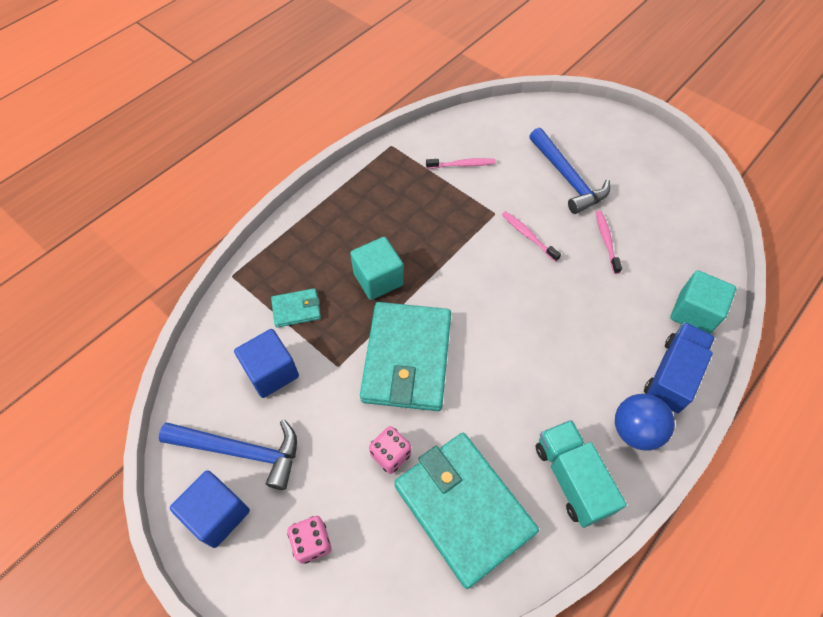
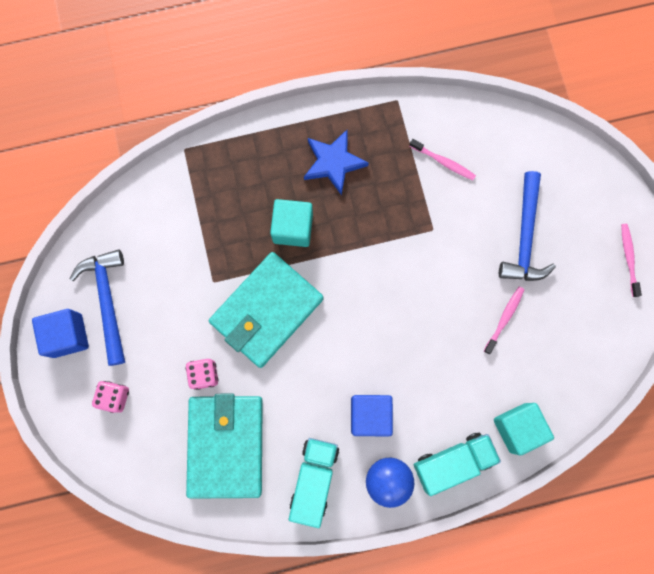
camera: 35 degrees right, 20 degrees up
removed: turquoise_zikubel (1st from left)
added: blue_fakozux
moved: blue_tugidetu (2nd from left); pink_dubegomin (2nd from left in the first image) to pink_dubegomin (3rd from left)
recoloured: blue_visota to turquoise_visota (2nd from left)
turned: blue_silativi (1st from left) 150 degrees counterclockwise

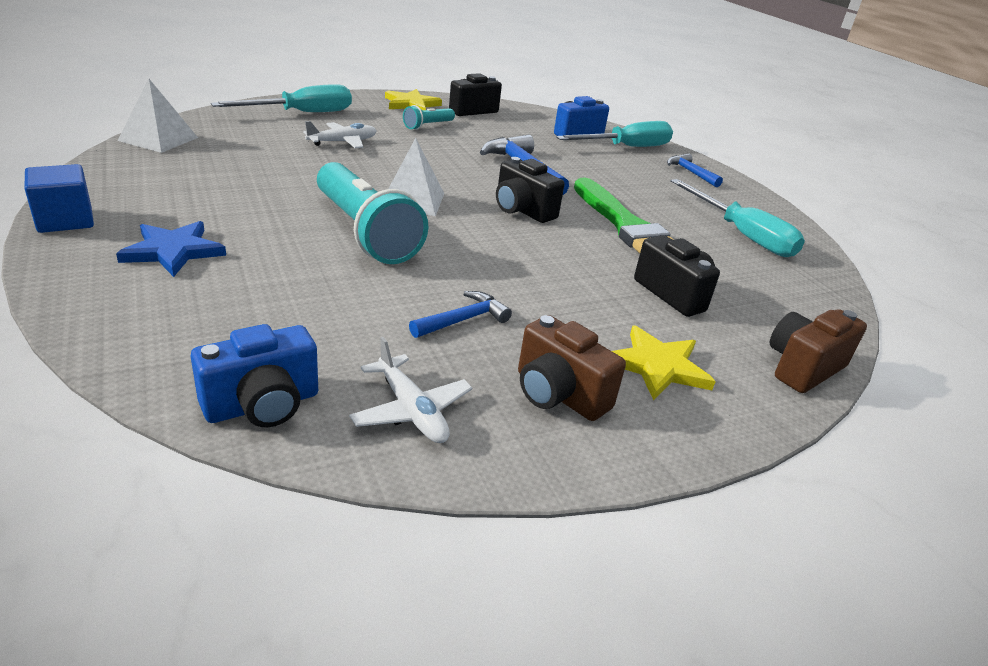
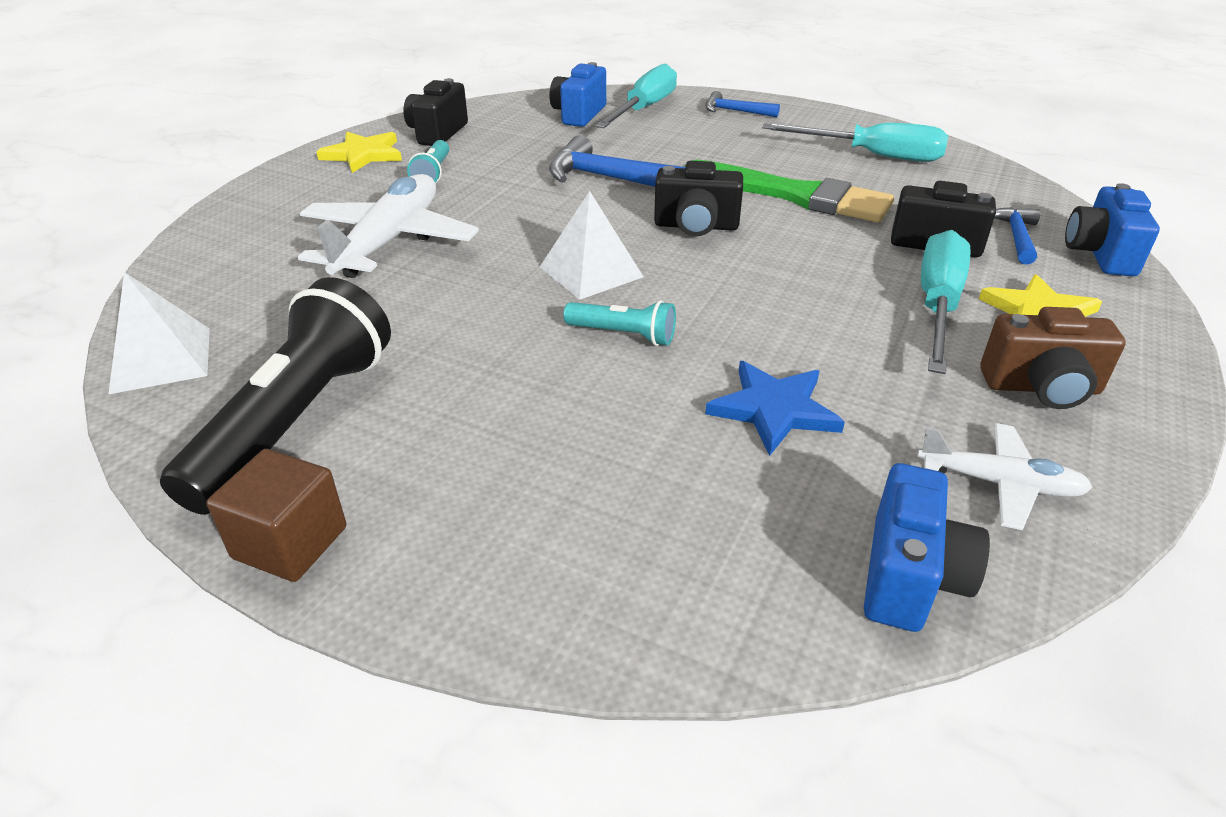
camera: 35 degrees left, 5 degrees up
added: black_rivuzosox
moved: blue_fakozux; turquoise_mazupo (1st from left in the first image) to turquoise_mazupo (3rd from left); blue_silativi (1st from left in the first image) to blue_silativi (3rd from left)
recoloured: blue_tugidetu to brown_tugidetu; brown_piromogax (2nd from left) to blue_piromogax (3rd from left)
resized: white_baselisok (1st from left) x1.80; turquoise_rivuzosox (1st from left in the first image) x0.48

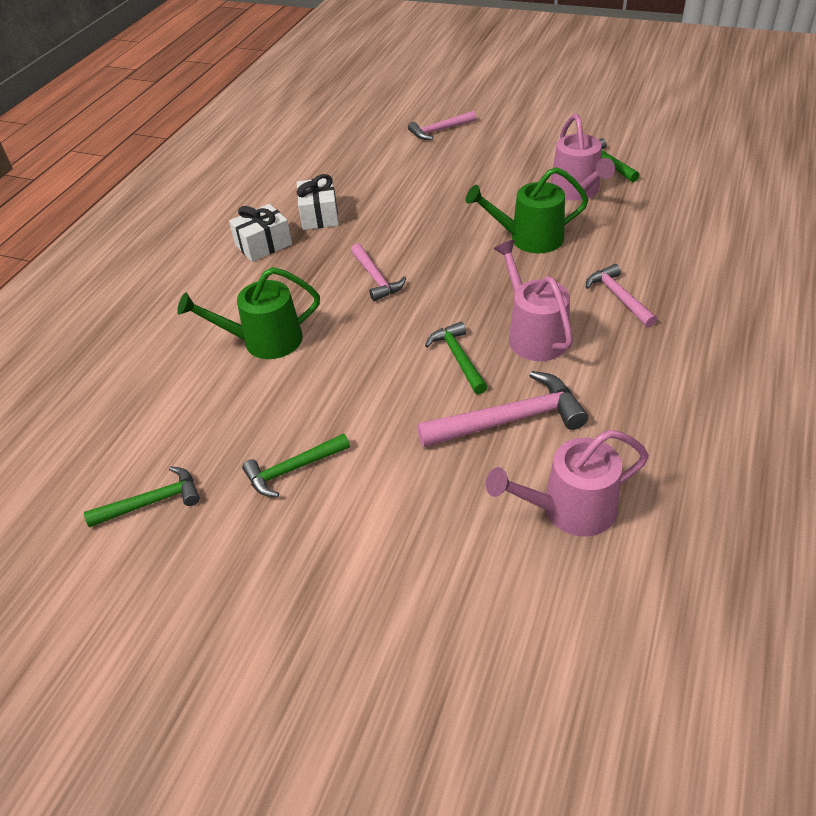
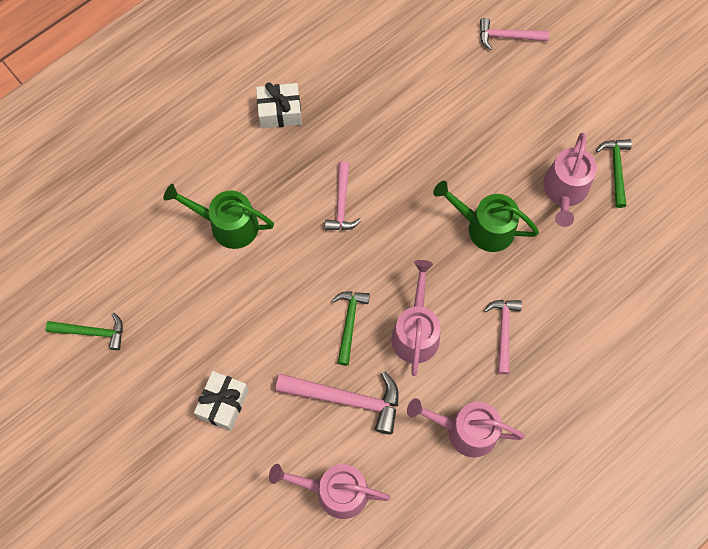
camera: 25 degrees right, 25 degrees up
removed: green_silativi (2nd from left)
added: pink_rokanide (3rd from left)
moved: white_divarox (2nd from left in the first image) to white_divarox (1st from left)

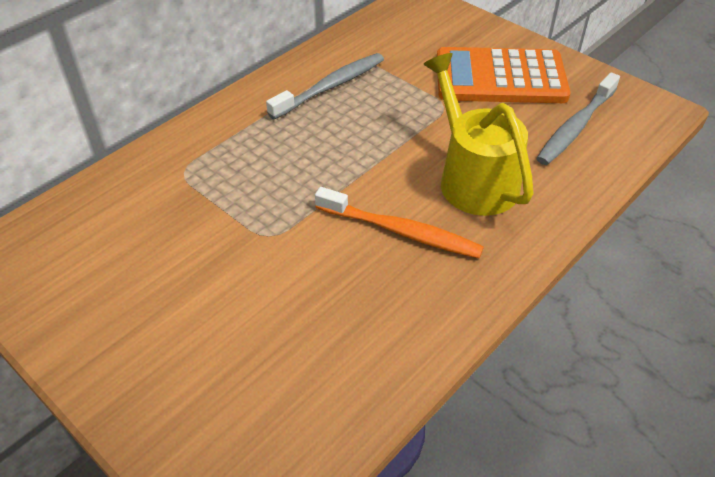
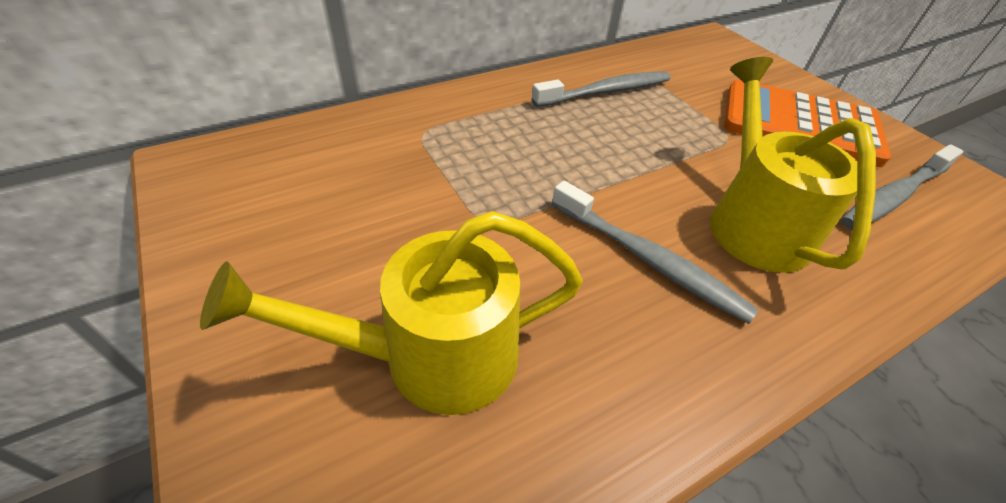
camera: 15 degrees right, 0 degrees up
added: yellow_rokanide (1st from left)
recoloured: orange_dubegomin to grey_dubegomin (2nd from left)

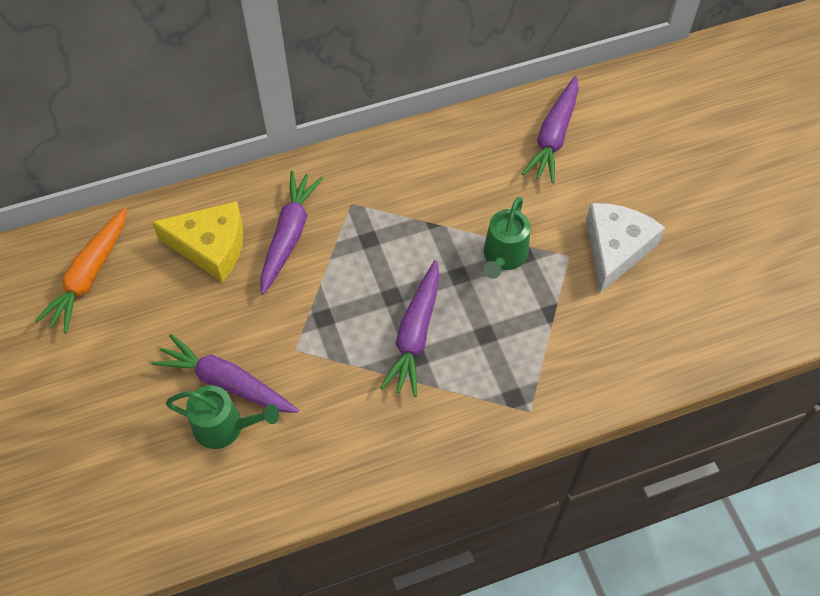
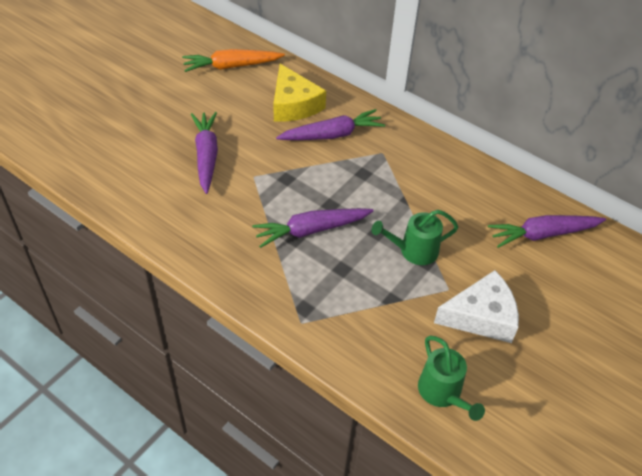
camera: 55 degrees right, 10 degrees down
moved: green_rokanide (1st from left in the first image) to green_rokanide (2nd from left)

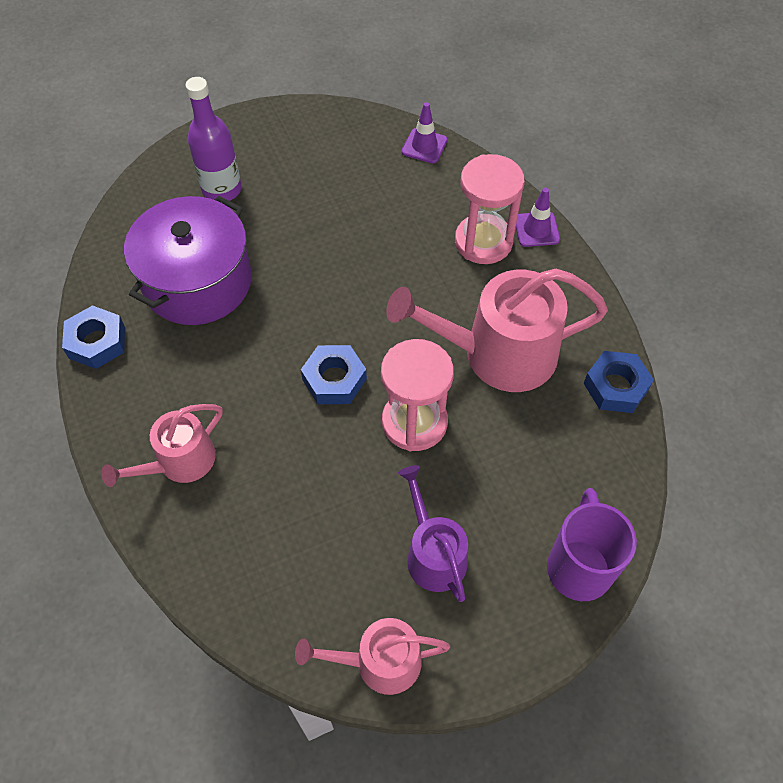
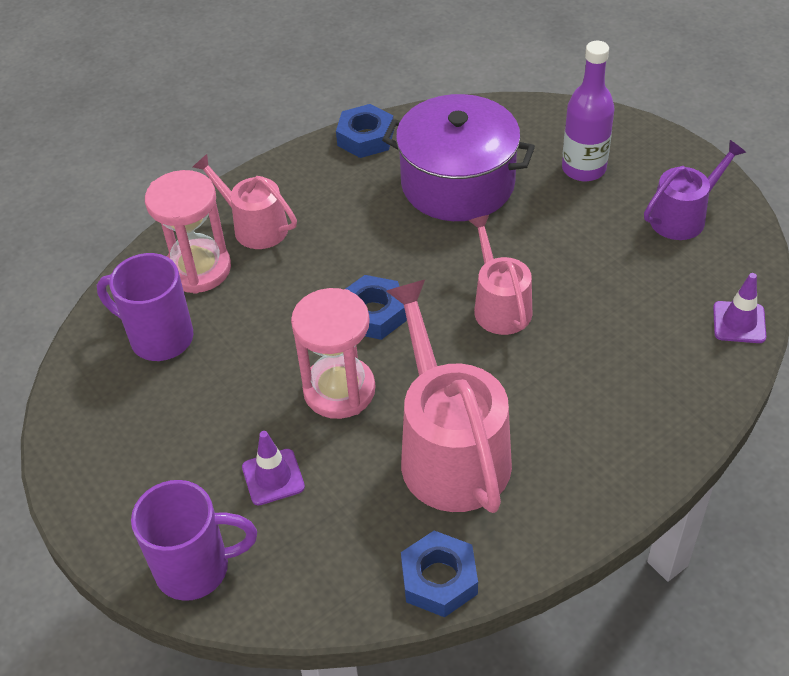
camera: 80 degrees right, 10 degrees down
added: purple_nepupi (1st from left)
moved: pink_rokanide (2nd from left in the first image) to pink_rokanide (3rd from left); purple_rokanide; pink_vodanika (2nd from left in the first image) to pink_vodanika (1st from left); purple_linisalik (2nd from left in the first image) to purple_linisalik (1st from left)

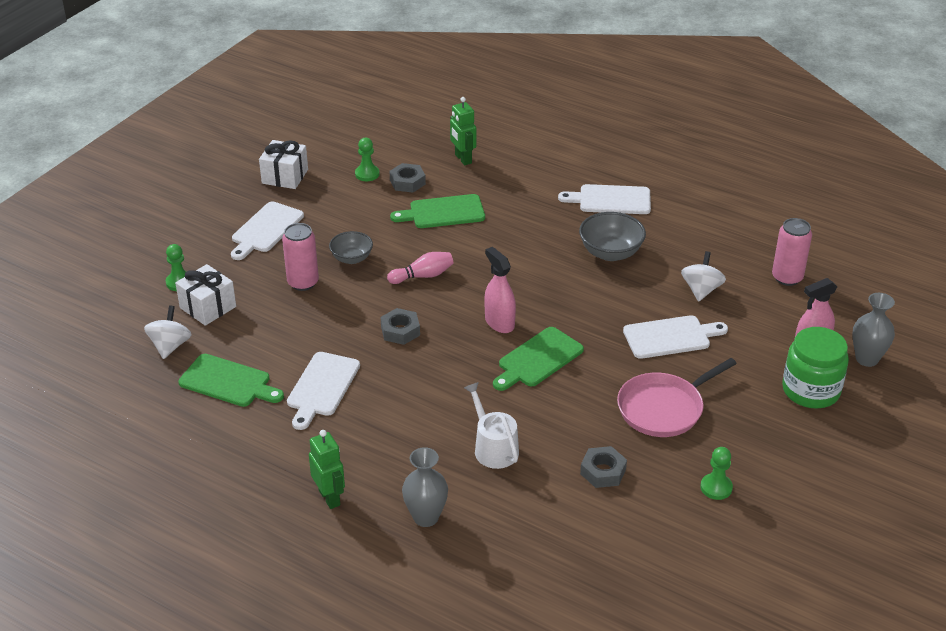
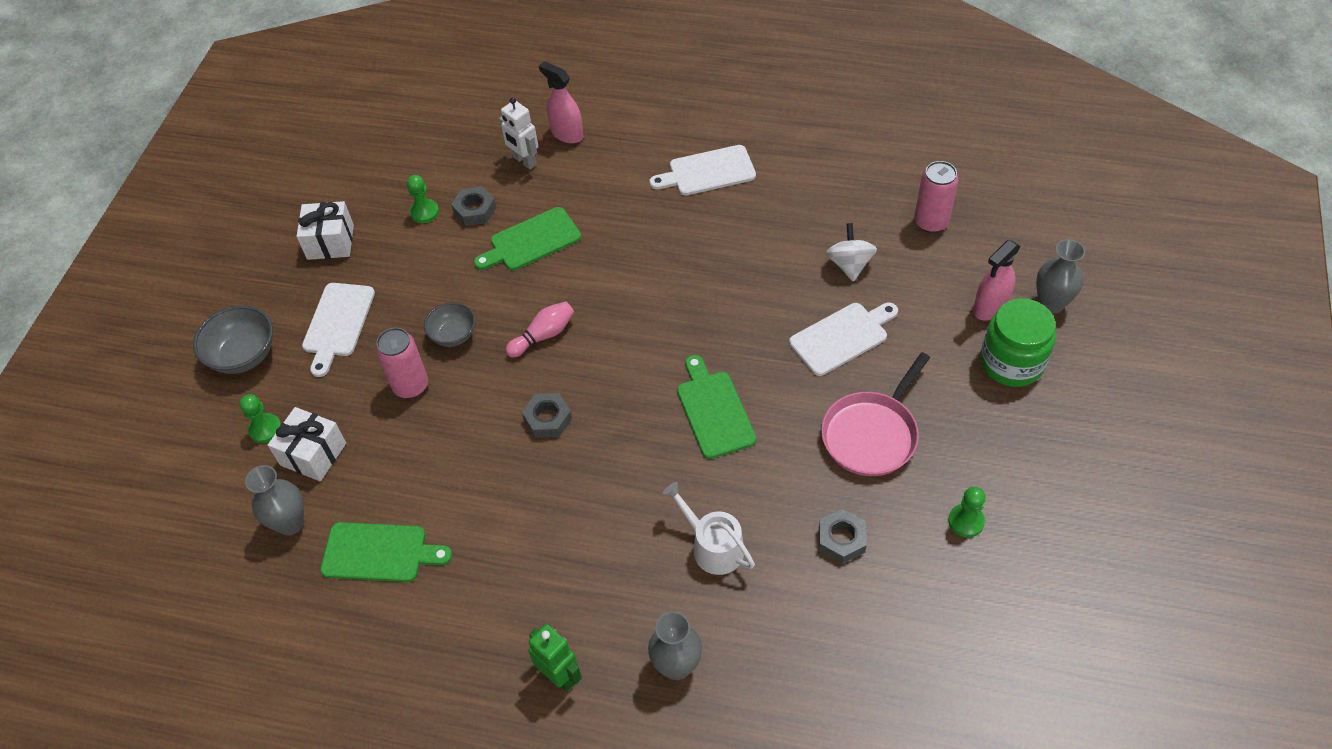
camera: 15 degrees left, 15 degrees up
removed: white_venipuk (2nd from left)
moved: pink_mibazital (1st from left); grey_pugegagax (2nd from left in the first image) to grey_pugegagax (1st from left)
replaced: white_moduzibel (1st from left) to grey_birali (1st from left)
recoloured: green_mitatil (2nd from left) to white_mitatil
turned: green_venipuk (3rd from left) 135 degrees clockwise

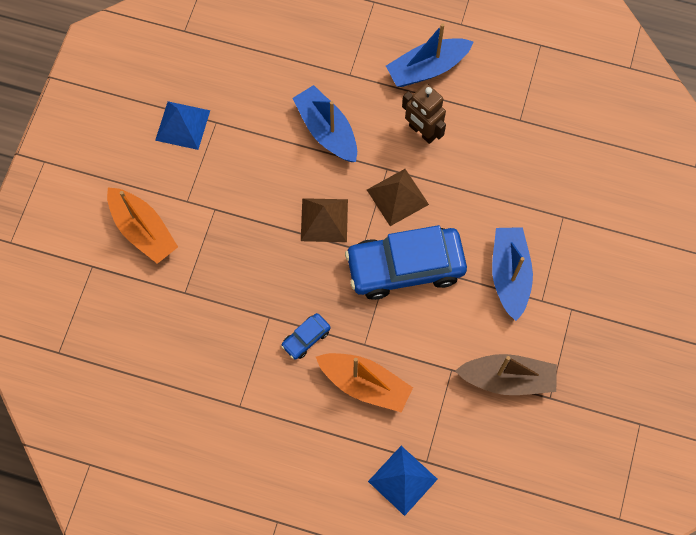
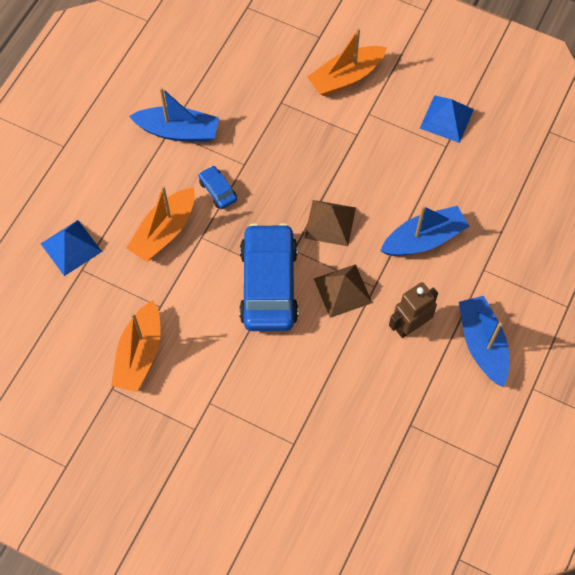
camera: 100 degrees right, 5 degrees down
moved: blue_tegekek (3rd from left in the first image) to blue_tegekek (1st from left)
recoloured: brown_tegekek to orange_tegekek (1st from left)

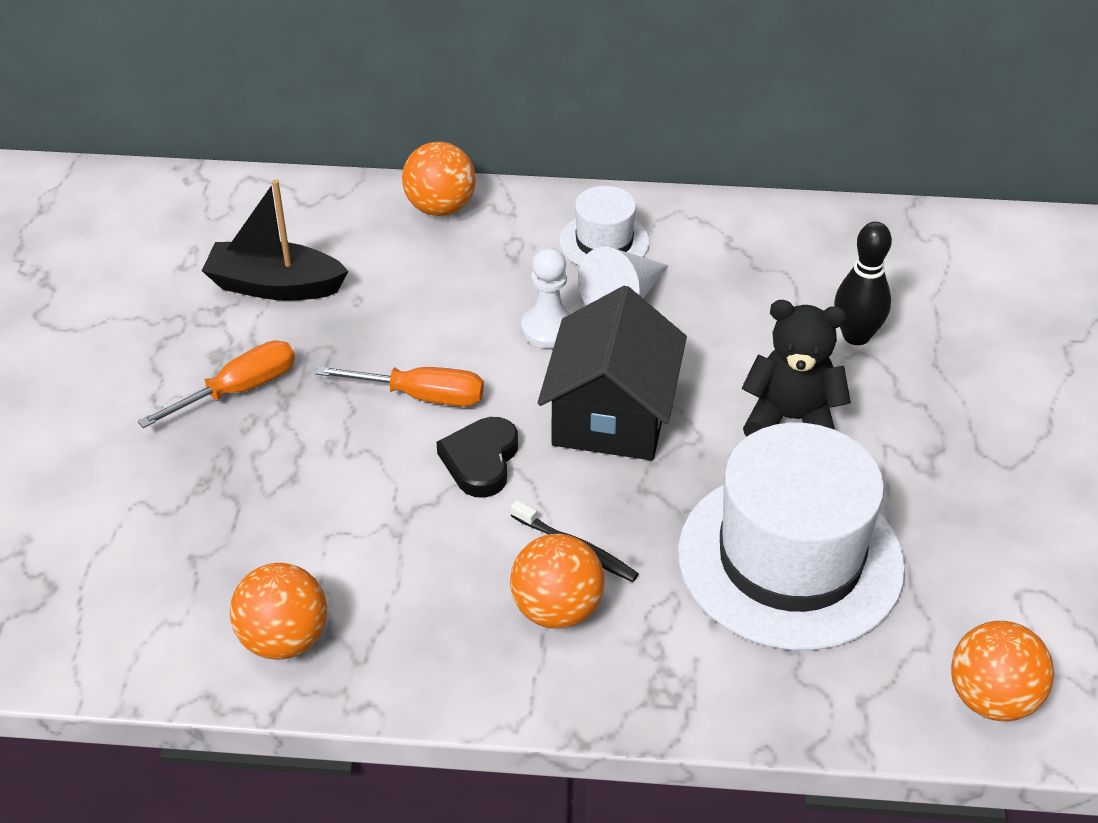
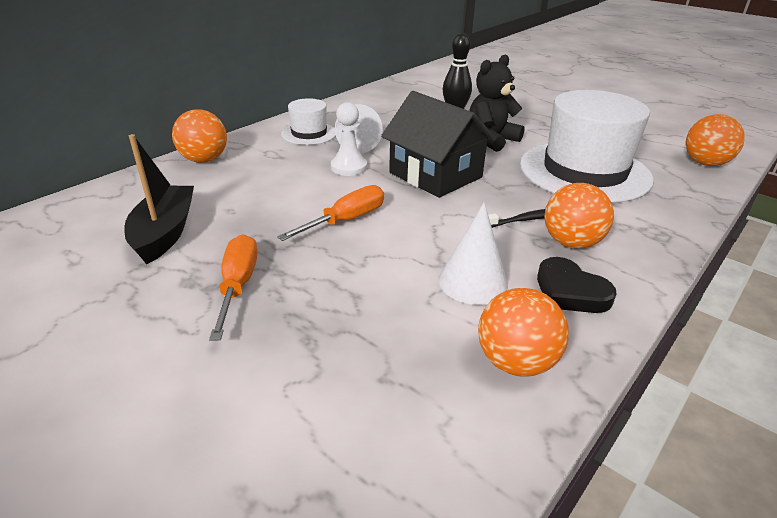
camera: 55 degrees left, 10 degrees down
added: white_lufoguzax (2nd from left)
moved: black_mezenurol
turned: black_tegekek 135 degrees clockwise

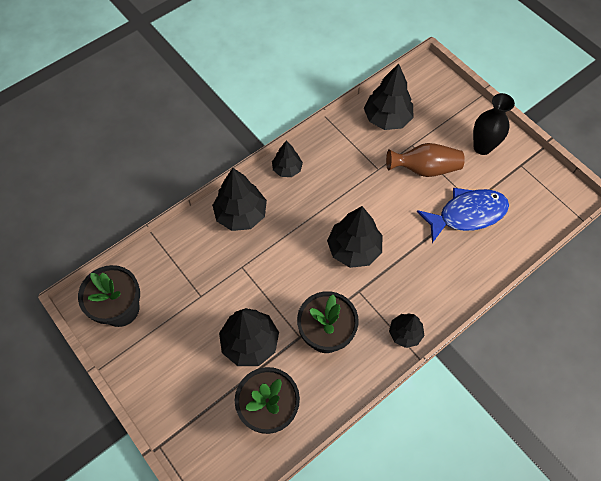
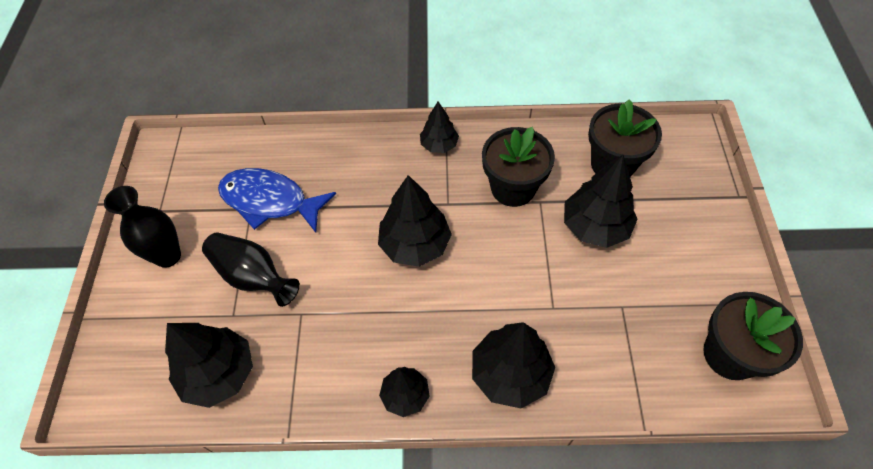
camera: 140 degrees left, 5 degrees down
recoloured: brown_birali to black_birali (2nd from left)

